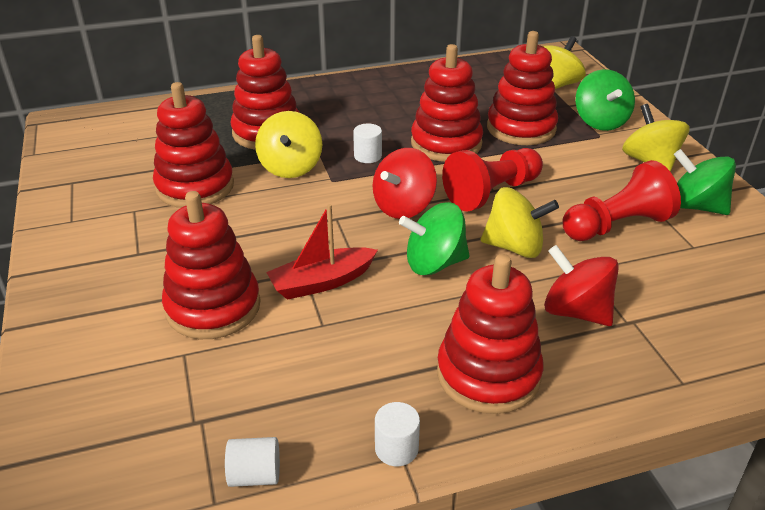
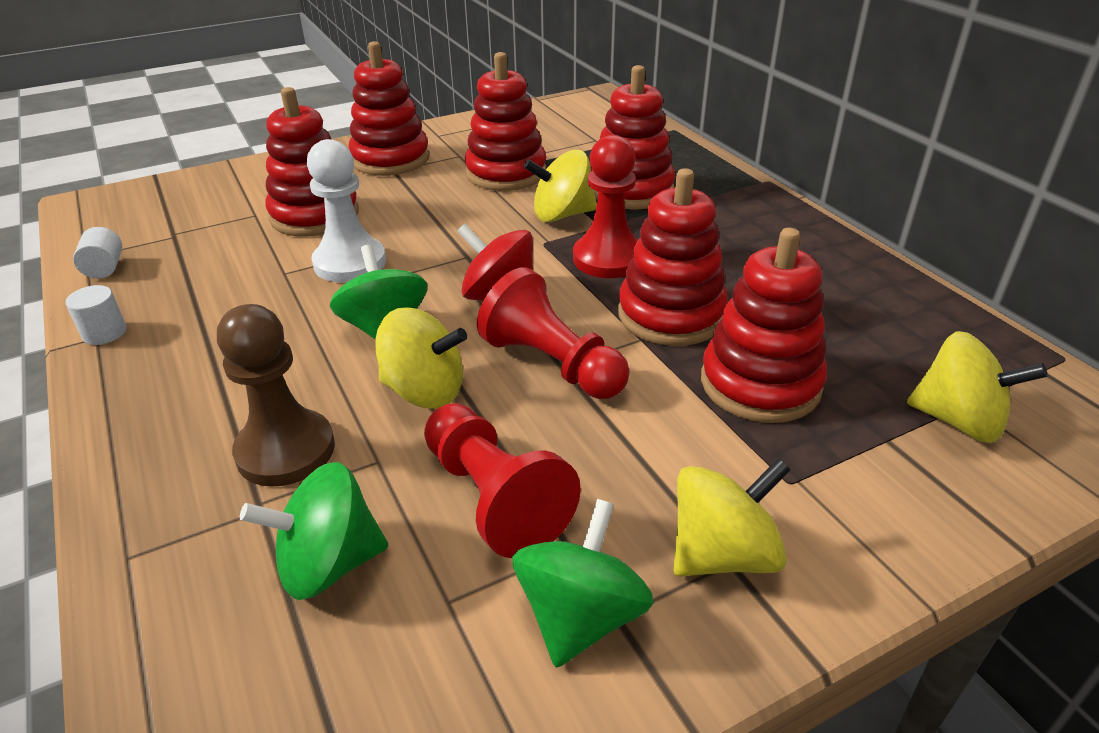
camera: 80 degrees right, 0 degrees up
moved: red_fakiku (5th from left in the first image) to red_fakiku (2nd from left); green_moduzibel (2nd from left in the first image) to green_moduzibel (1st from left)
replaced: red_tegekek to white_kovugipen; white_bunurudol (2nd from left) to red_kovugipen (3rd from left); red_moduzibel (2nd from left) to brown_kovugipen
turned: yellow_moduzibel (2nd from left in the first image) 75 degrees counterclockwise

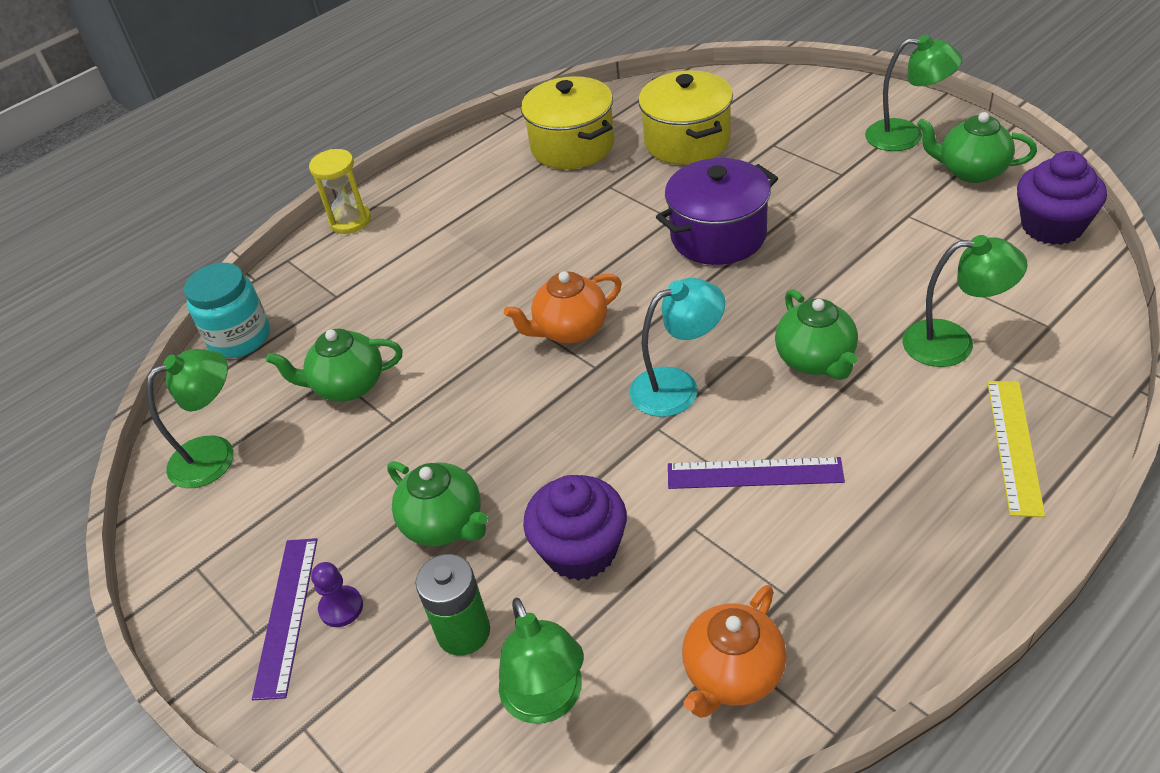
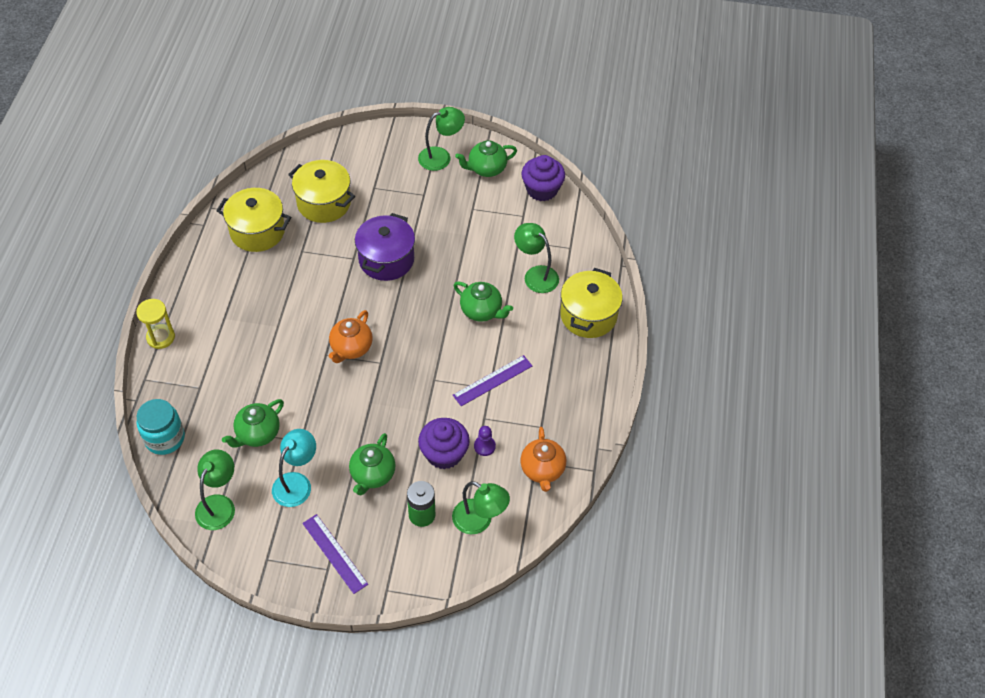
camera: 45 degrees left, 10 degrees up
moved: purple_kovugipen; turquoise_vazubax
replaced: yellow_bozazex to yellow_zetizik (3rd from left)
turned: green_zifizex (2nd from left) 105 degrees clockwise; green_vazubax (4th from left) 105 degrees counterclockwise

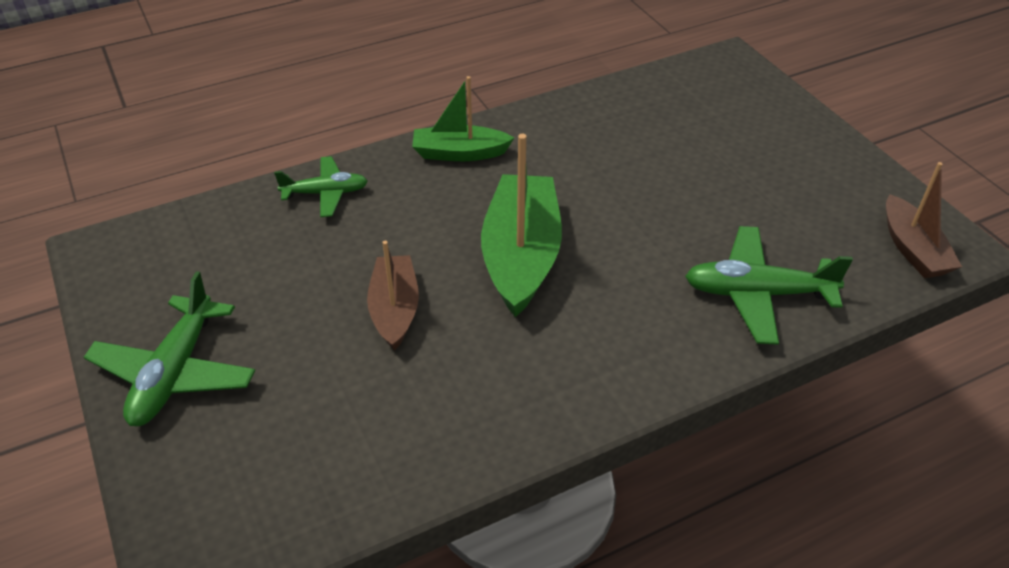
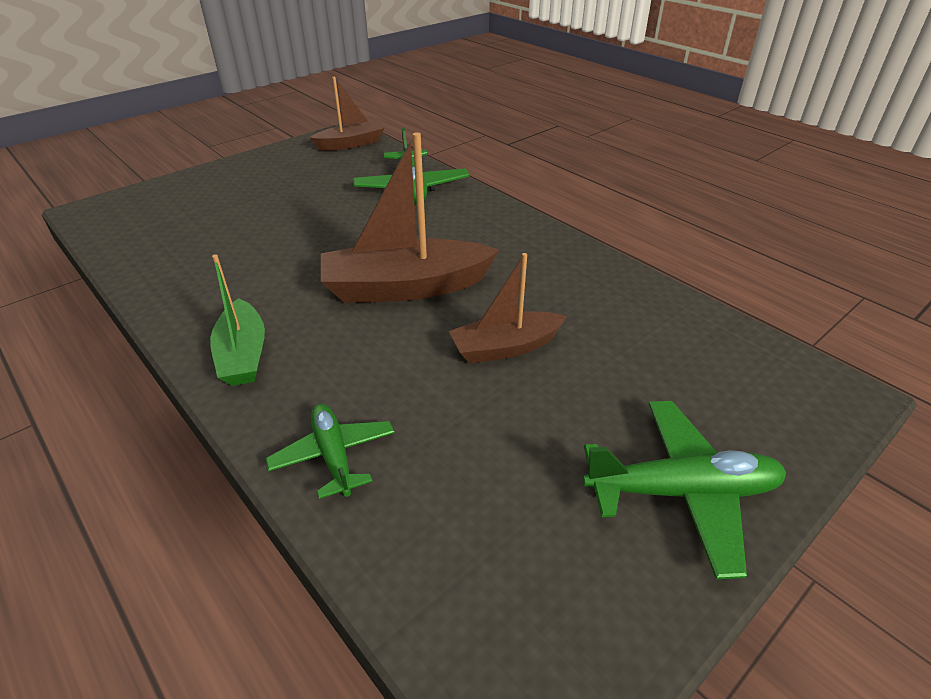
camera: 105 degrees left, 5 degrees down
recoloured: green_tegekek (2nd from left) to brown_tegekek (2nd from left)

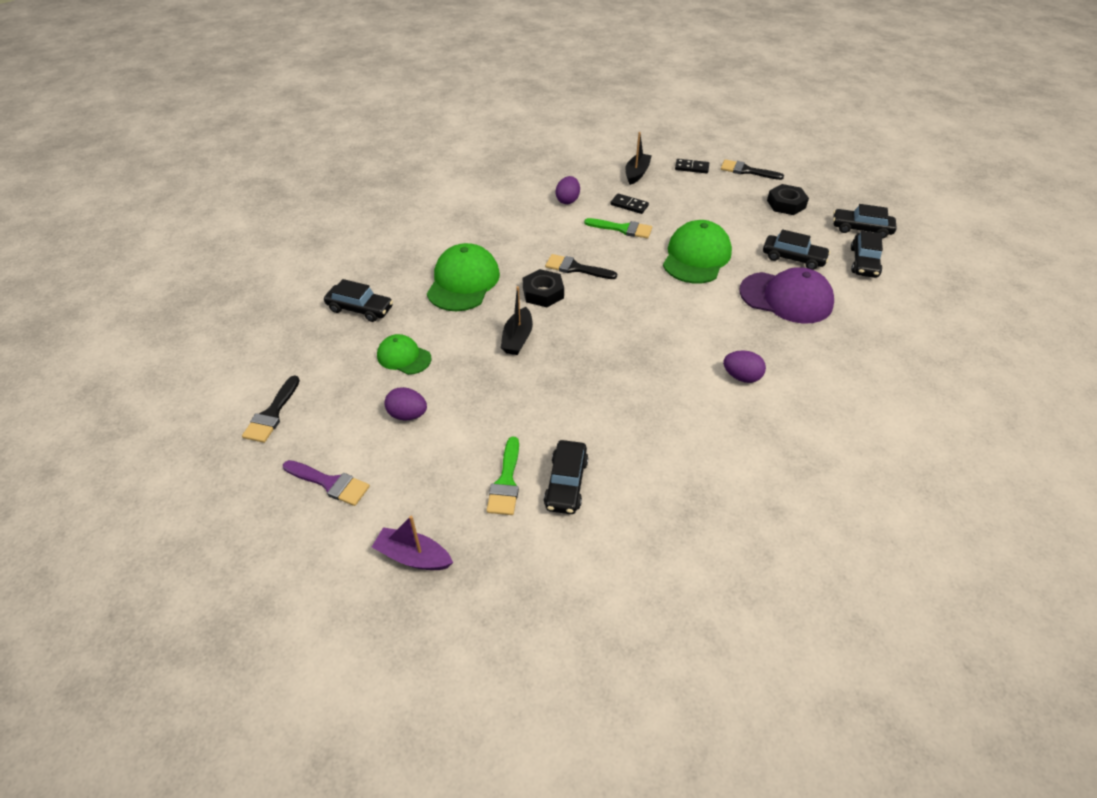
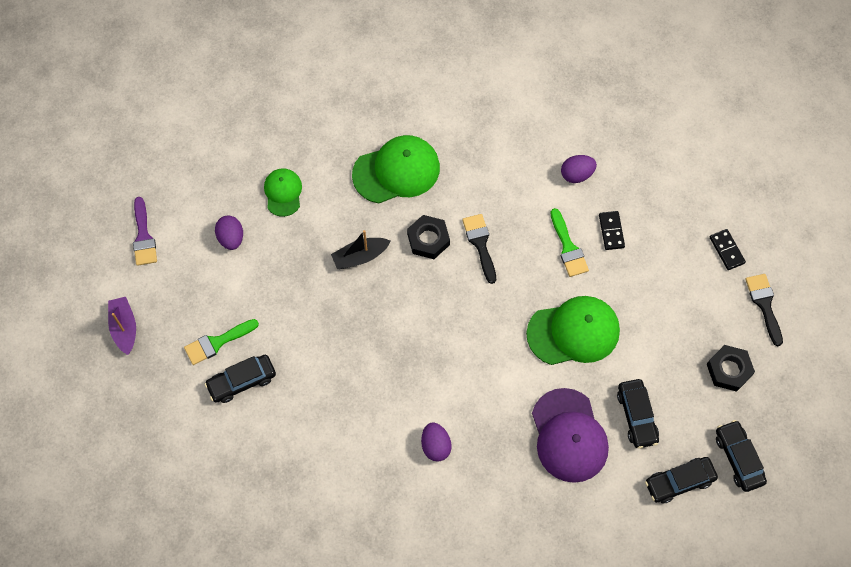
camera: 55 degrees right, 20 degrees up
removed: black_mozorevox (1st from left); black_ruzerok (1st from left); black_tegekek (2nd from left)

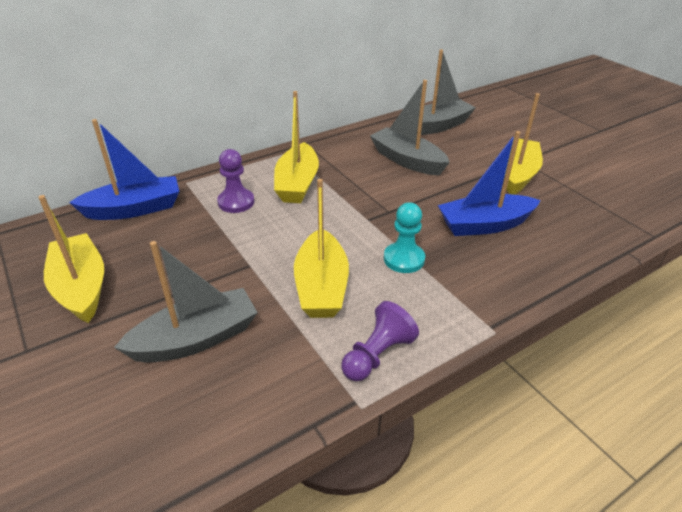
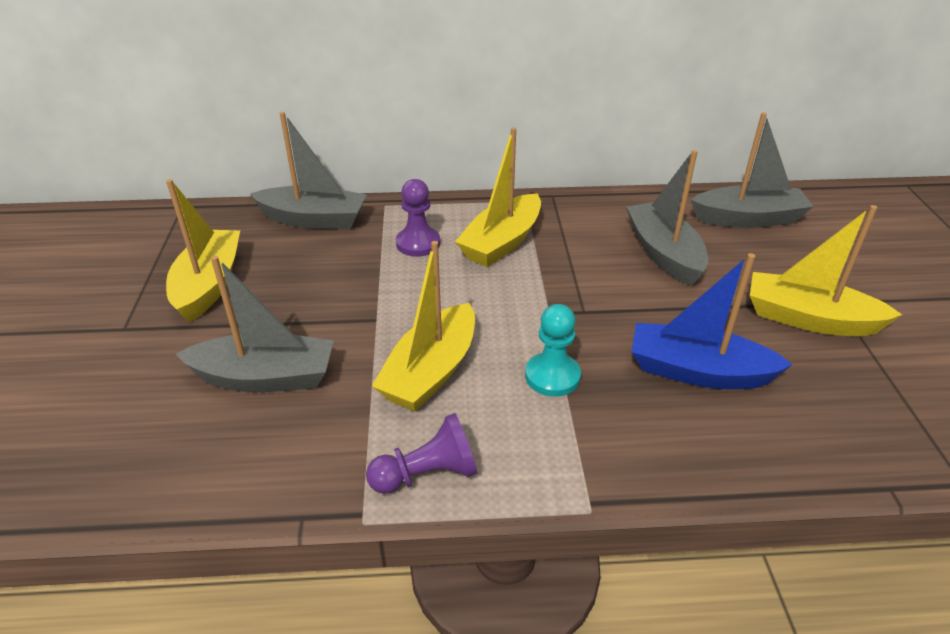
camera: 30 degrees right, 0 degrees up
recoloured: blue_tegekek (1st from left) to grey_tegekek (2nd from left)
turned: yellow_tegekek (4th from left) 120 degrees counterclockwise

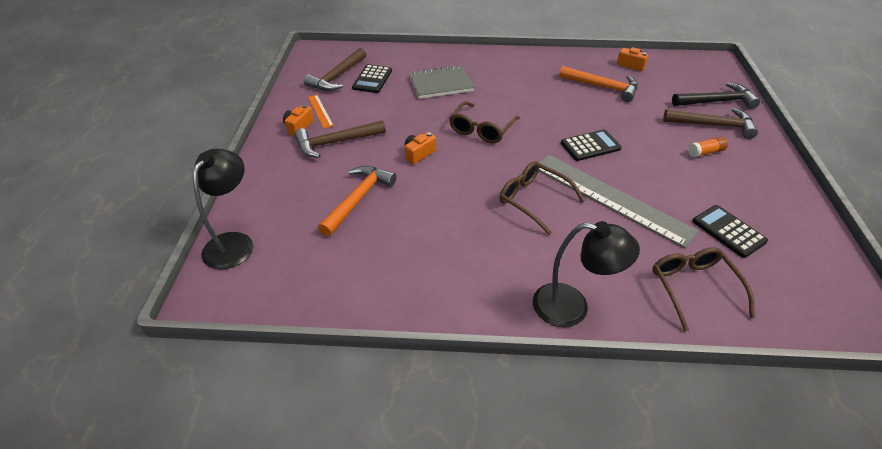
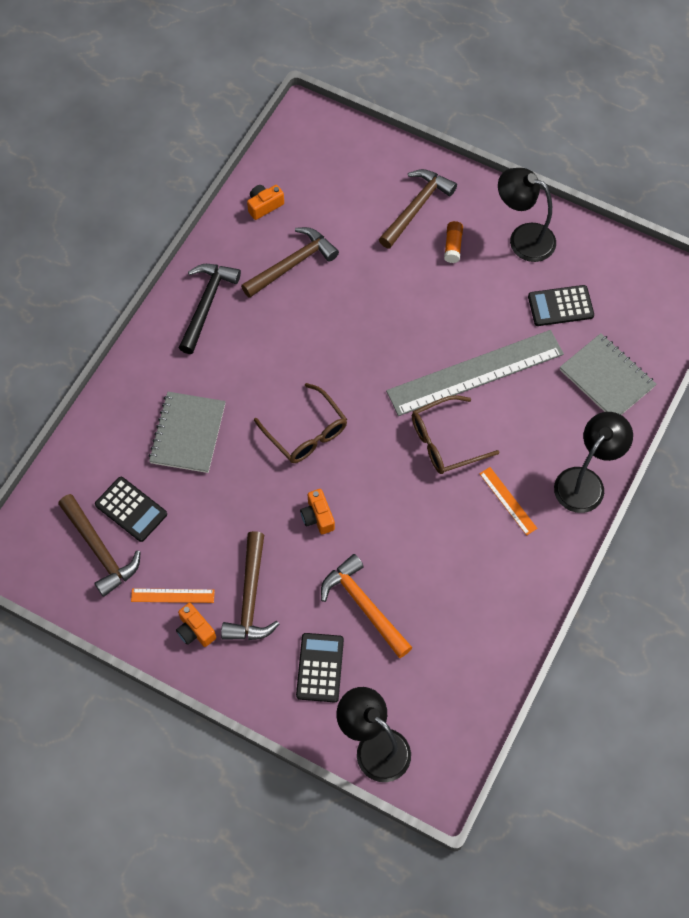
camera: 65 degrees left, 20 degrees up
added: orange_bozazex (2nd from left); black_vazubax (2nd from left)
moved: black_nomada (2nd from left); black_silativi
replaced: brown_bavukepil (3rd from left) to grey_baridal (2nd from left)
recoloured: orange_silativi (2nd from left) to brown_silativi (3rd from left)

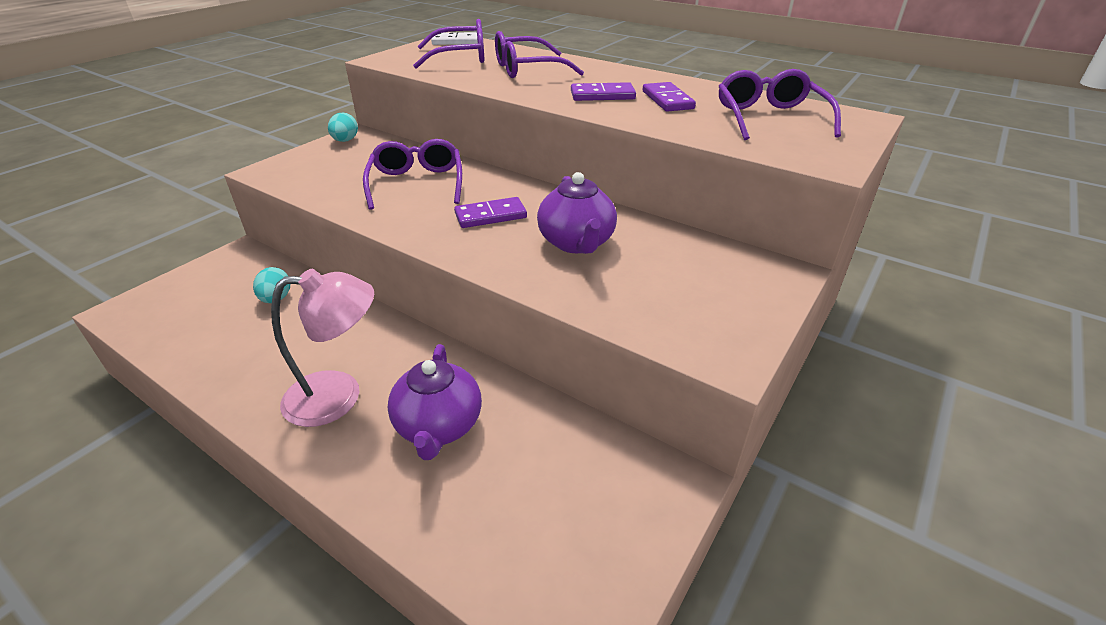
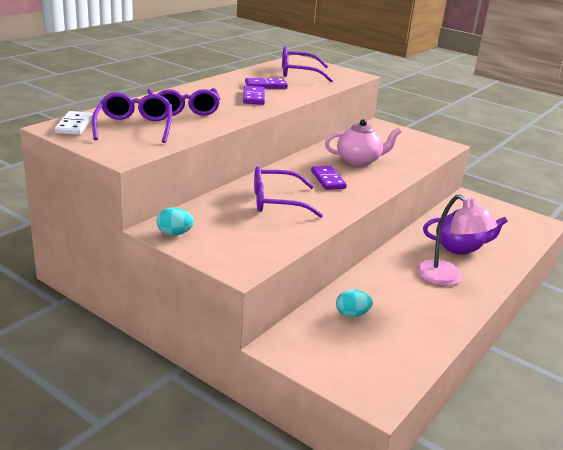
camera: 90 degrees left, 10 degrees down
recoloured: purple_zifizex (2nd from left) to pink_zifizex
turned: pink_vazubax 150 degrees clockwise

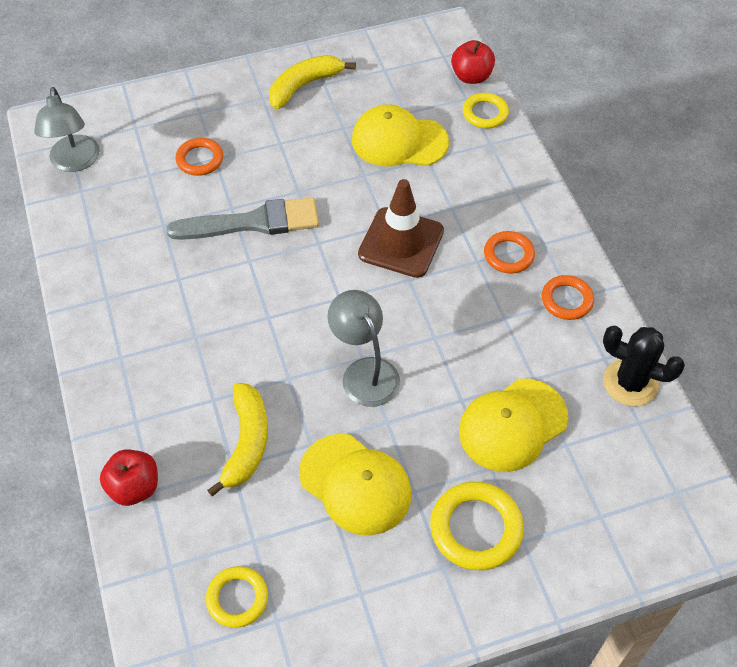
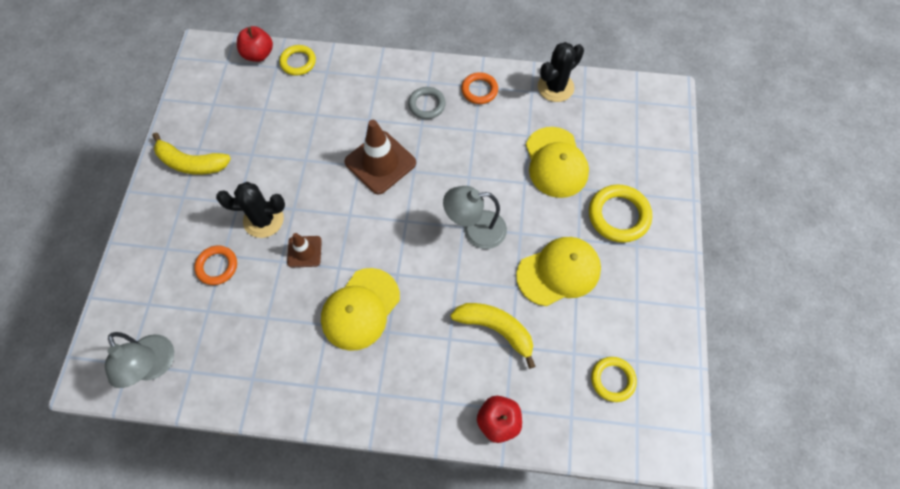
camera: 65 degrees left, 10 degrees up
added: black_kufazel (1st from left)
moved: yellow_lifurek (2nd from left in the first image) to yellow_lifurek (1st from left)
replaced: grey_mozorevox to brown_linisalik (1st from left)
recoloured: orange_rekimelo (2nd from left) to grey_rekimelo
turned: grey_vazubax (1st from left) 45 degrees clockwise; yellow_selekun (2nd from left in the first image) 60 degrees counterclockwise

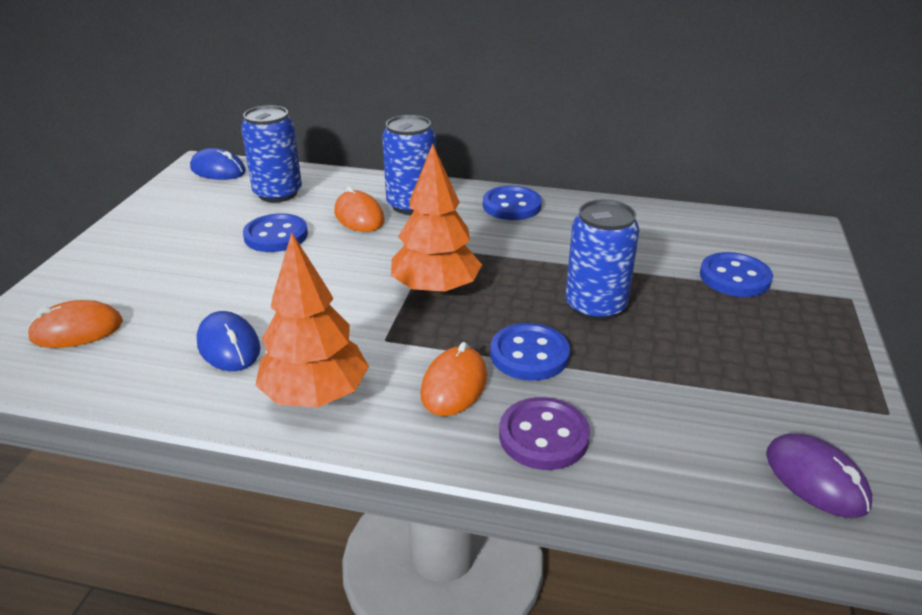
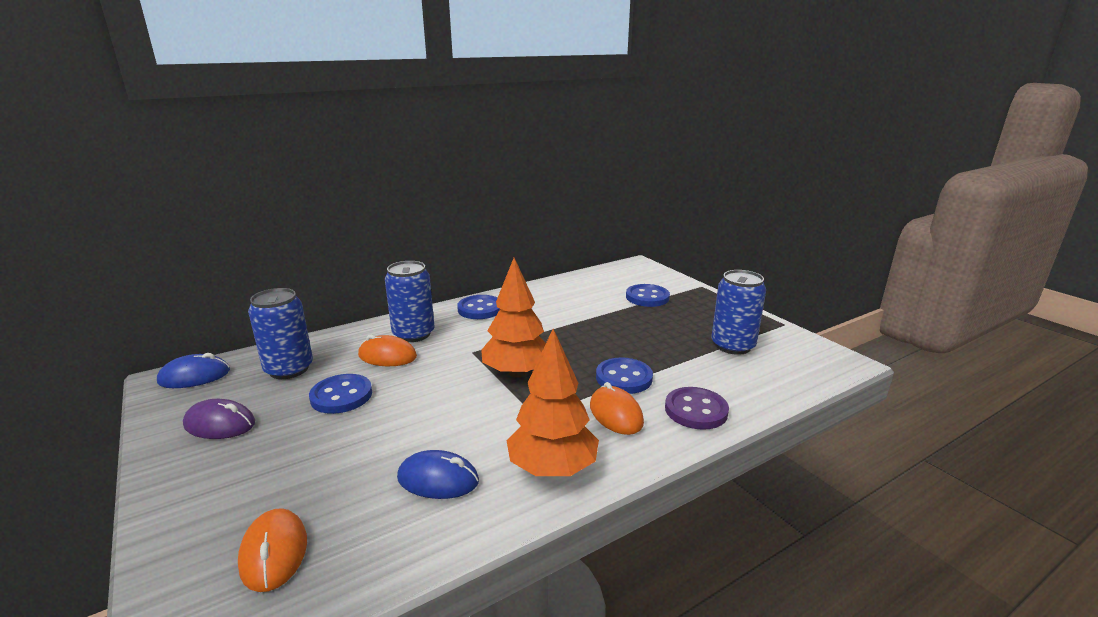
camera: 45 degrees left, 10 degrees down
moved: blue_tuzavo (3rd from left); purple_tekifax
turned: orange_tekifax (1st from left) 45 degrees counterclockwise

